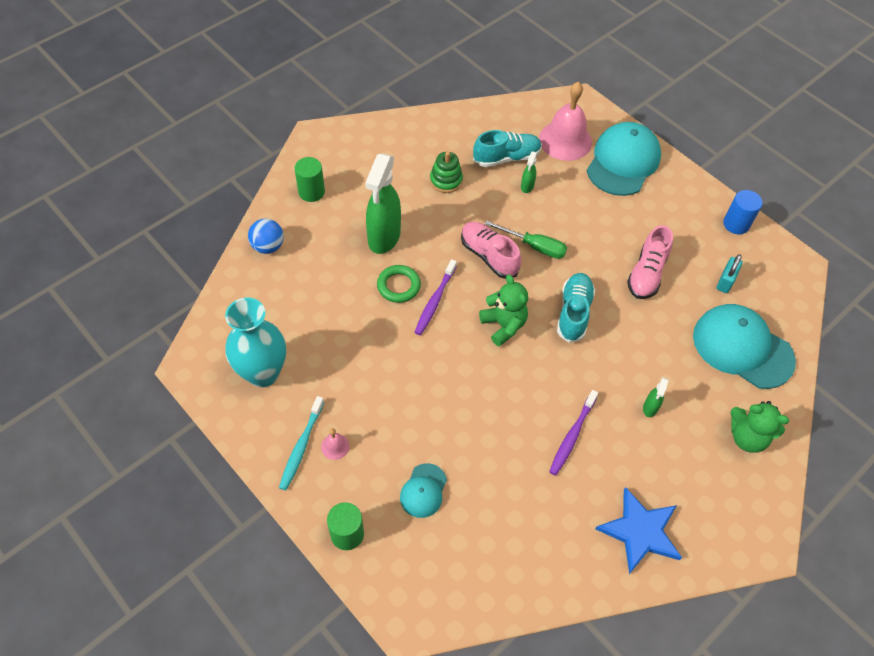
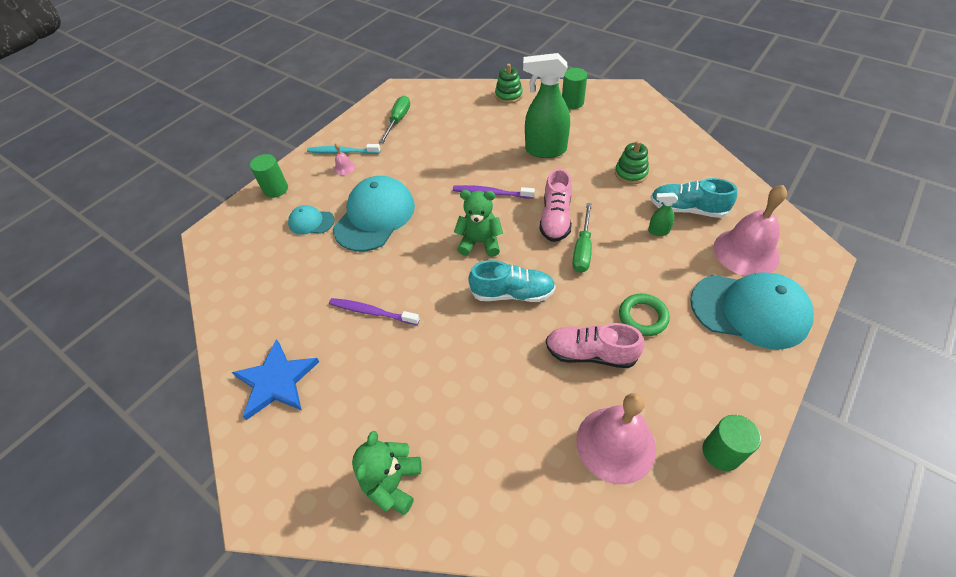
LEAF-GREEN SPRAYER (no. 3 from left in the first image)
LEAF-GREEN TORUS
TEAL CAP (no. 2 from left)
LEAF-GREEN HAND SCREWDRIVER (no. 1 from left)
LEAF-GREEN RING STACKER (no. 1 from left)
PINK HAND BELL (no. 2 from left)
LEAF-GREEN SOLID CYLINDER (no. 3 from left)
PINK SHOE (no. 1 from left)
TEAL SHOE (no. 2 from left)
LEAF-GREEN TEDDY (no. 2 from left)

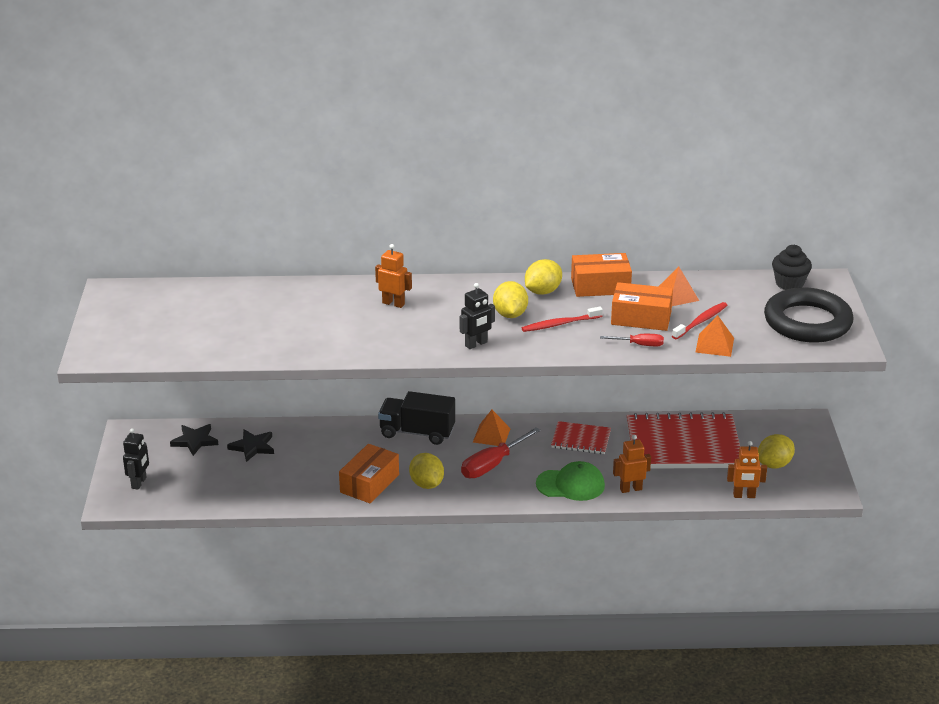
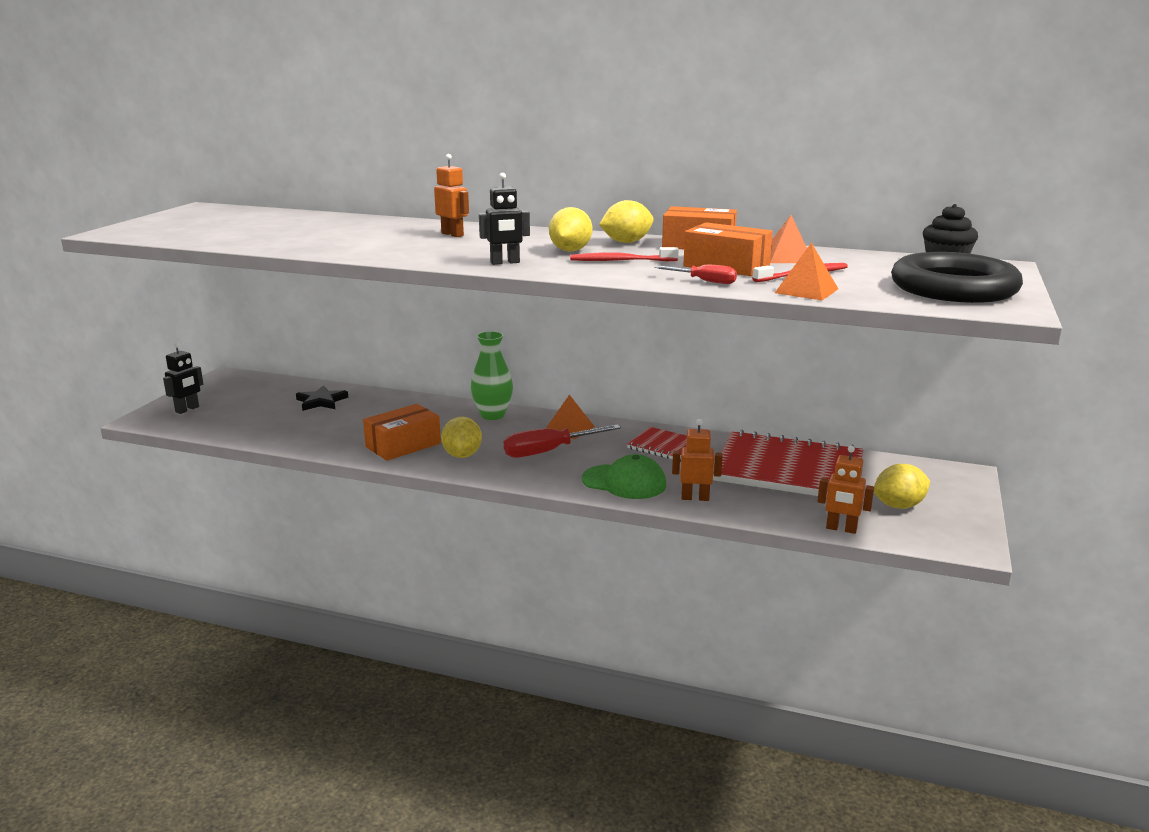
BLACK STAR SHAPE (no. 1 from left in the first image)
LEAF-GREEN FLOWER VASE

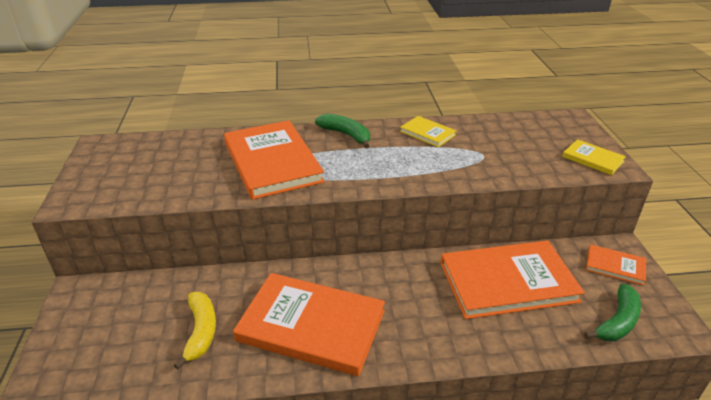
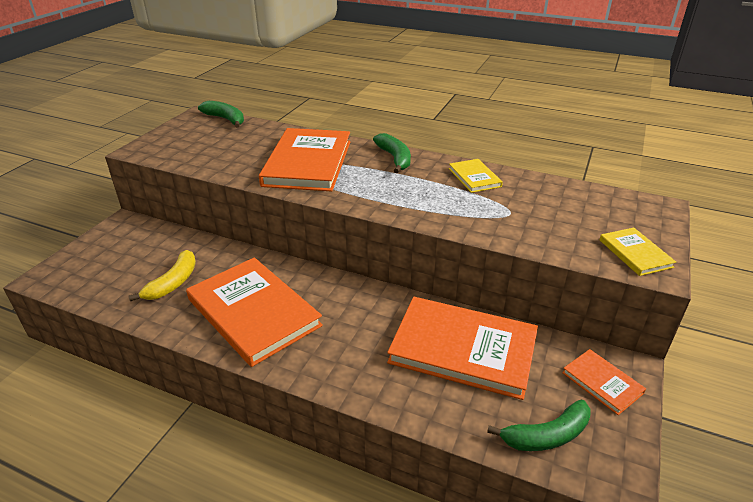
LEAF-GREEN BANANA FRUIT (no. 1 from left)

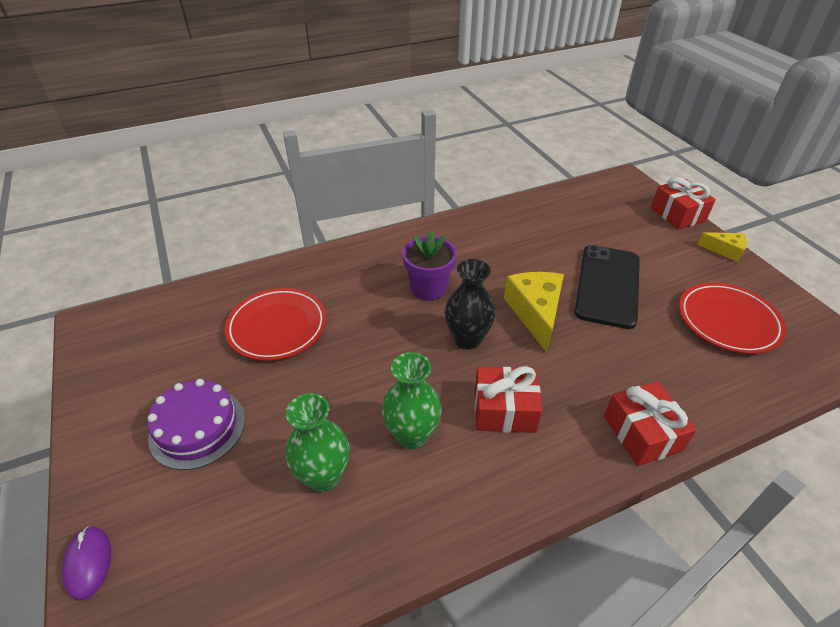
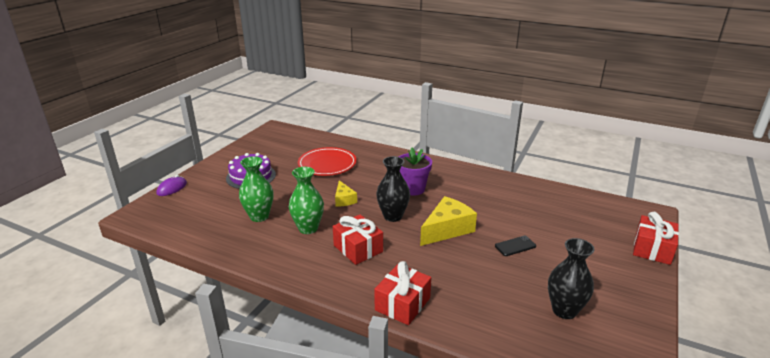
GOLDEN PIECE OF CHEESE (no. 1 from left)
BLACK FLOWER VASE (no. 2 from left)
BLACK PHONE

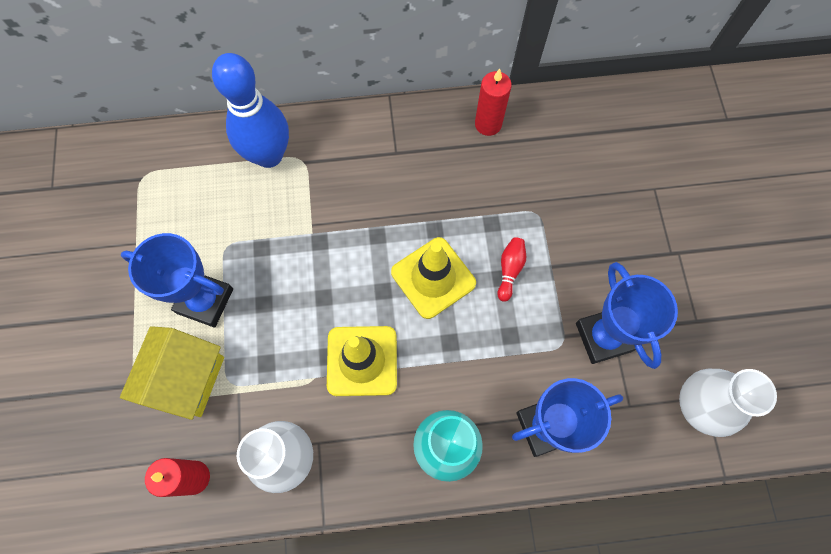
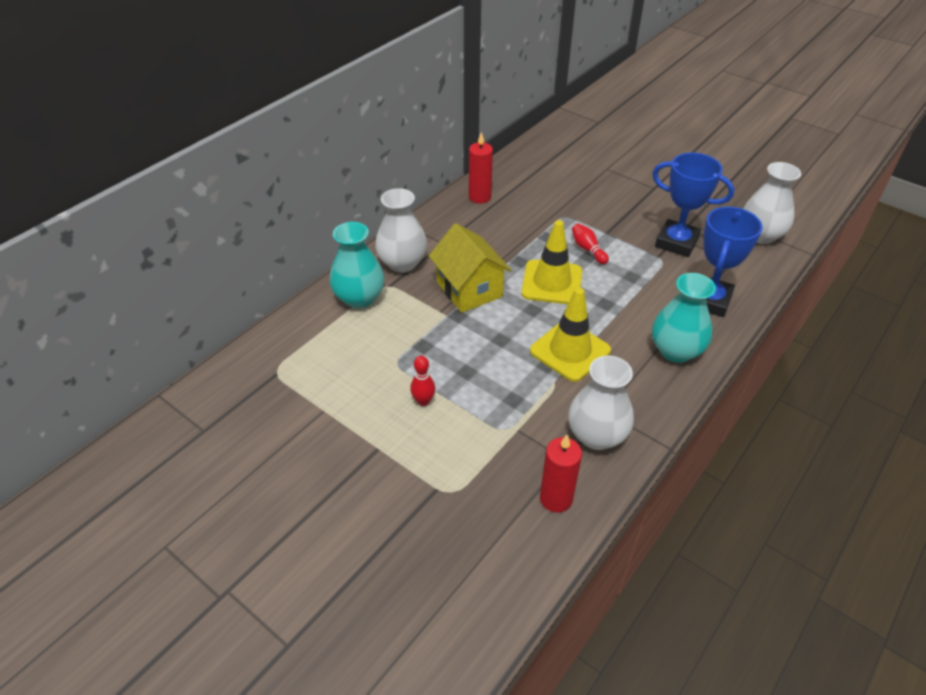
PURE WHITE FLOWER VASE (no. 1 from left)
GOLDEN COTTAGE
SCARLET BOWLING PIN (no. 1 from left)
TEAL FLOWER VASE (no. 1 from left)

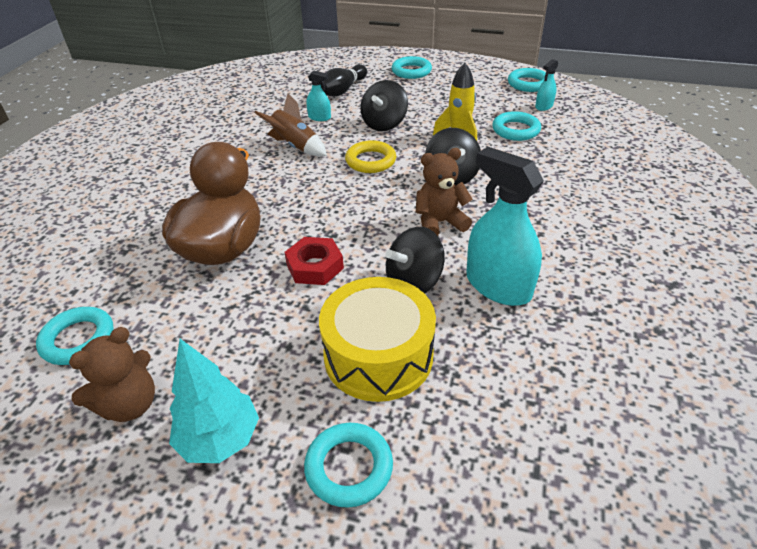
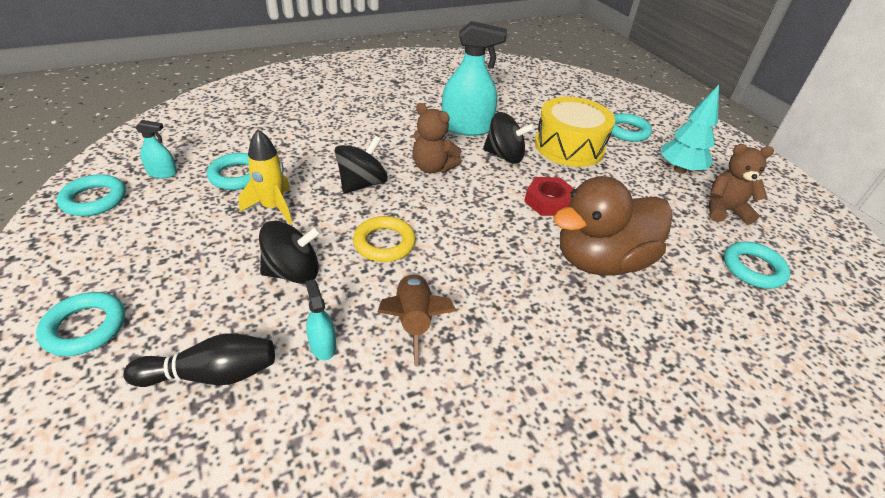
TEAL SPRAYER (no. 3 from left)

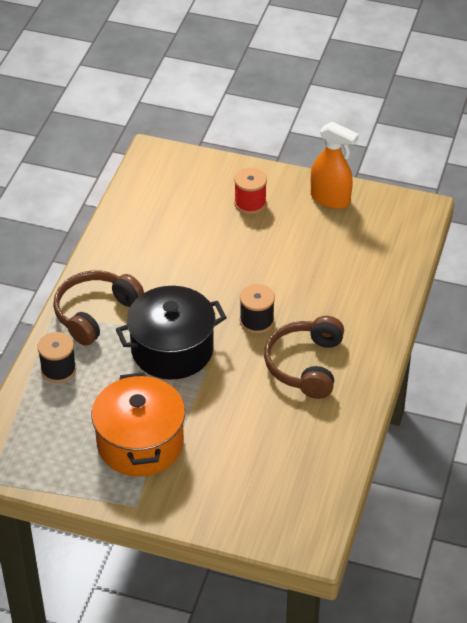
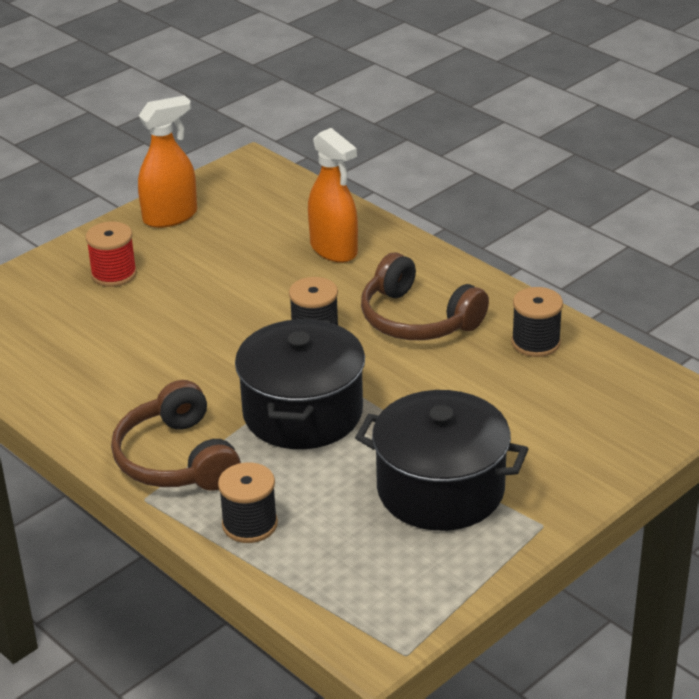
BRIGHT ORANGE SPRAYER (no. 2 from left)
BLACK SPOOL (no. 3 from left)
BLACK COOKING POT (no. 2 from left)

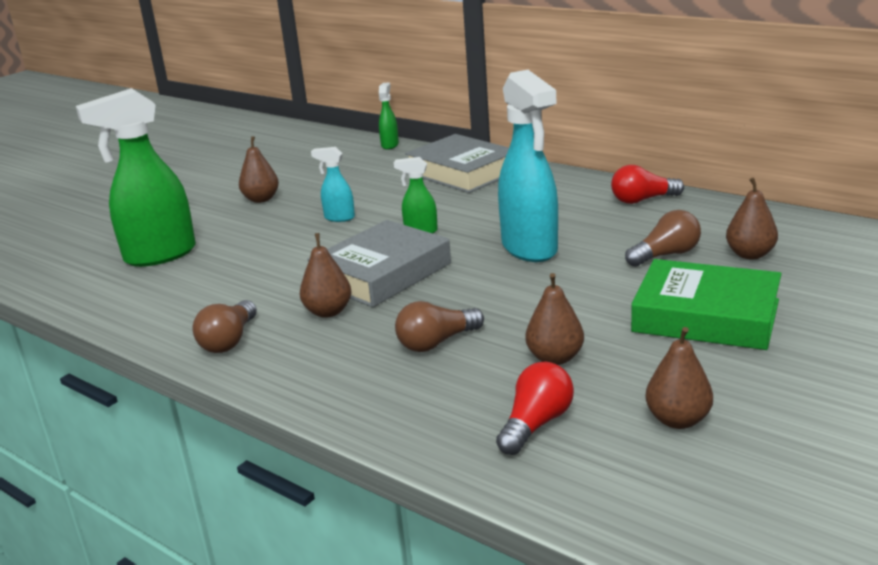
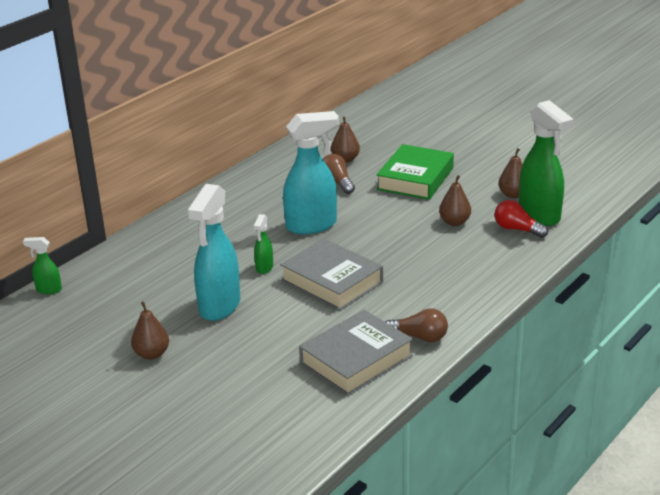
RUSSET PEAR FRUIT (no. 2 from left in the first image)
RUSSET BULB (no. 2 from left in the first image)
SCARLET BULB (no. 2 from left in the first image)
LEAF-GREEN SPRAYER (no. 3 from left)
GREY HARDCOVER (no. 2 from left)
TEAL SPRAYER (no. 1 from left)

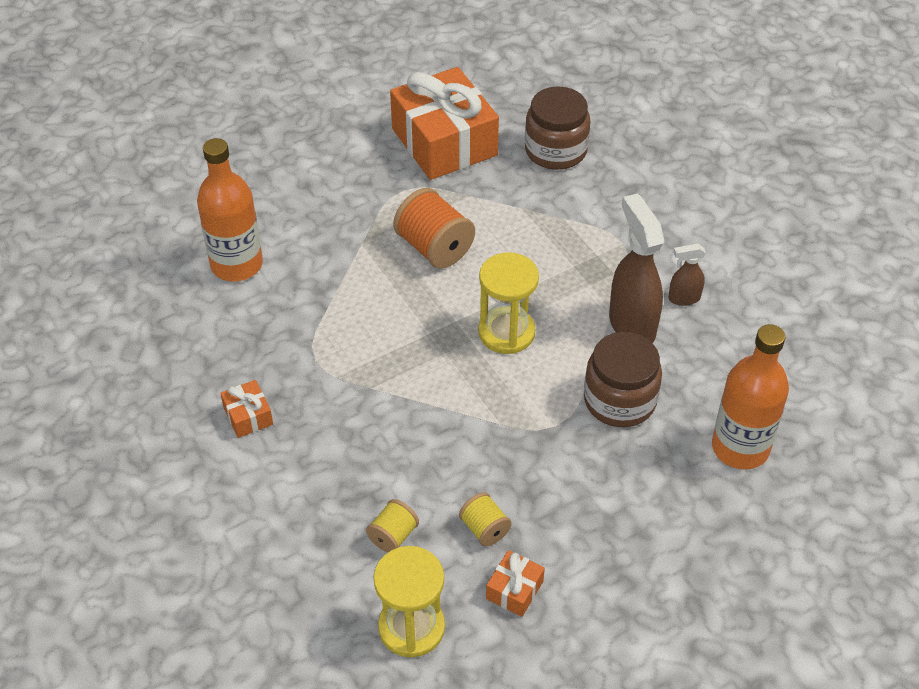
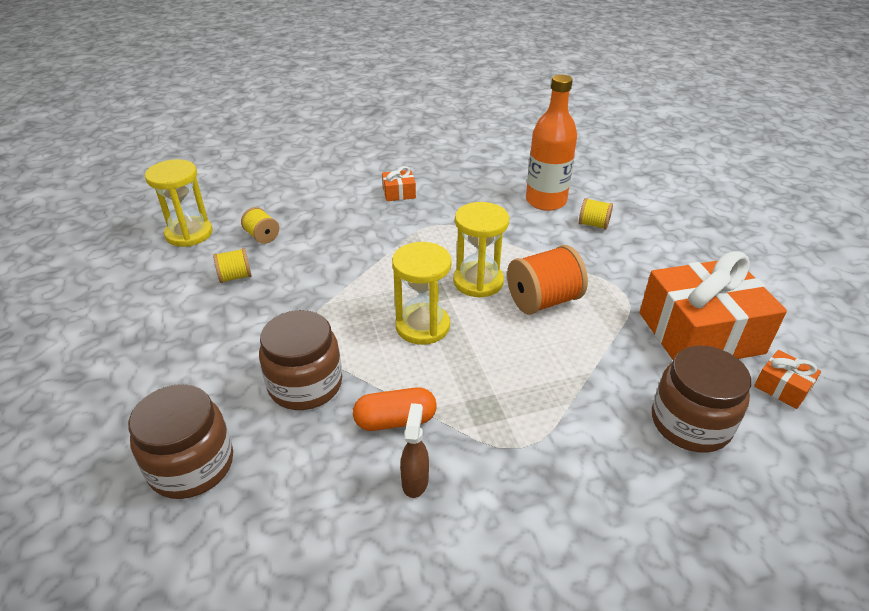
GOLDEN SAND TIMER (no. 3 from left)
GOLDEN SPOOL (no. 3 from left)
BRIGHT ORANGE PRESENT (no. 3 from left)
BRIGHT ORANGE CAPSULE
RUSSET JAM JAR (no. 1 from left)

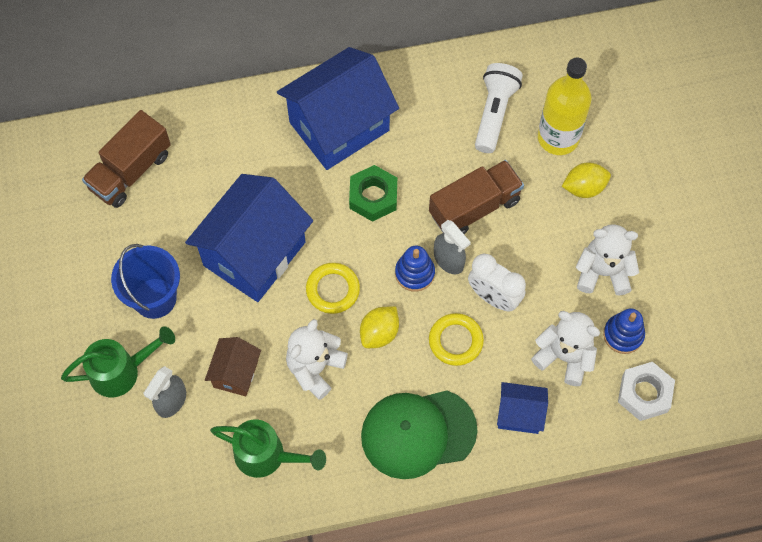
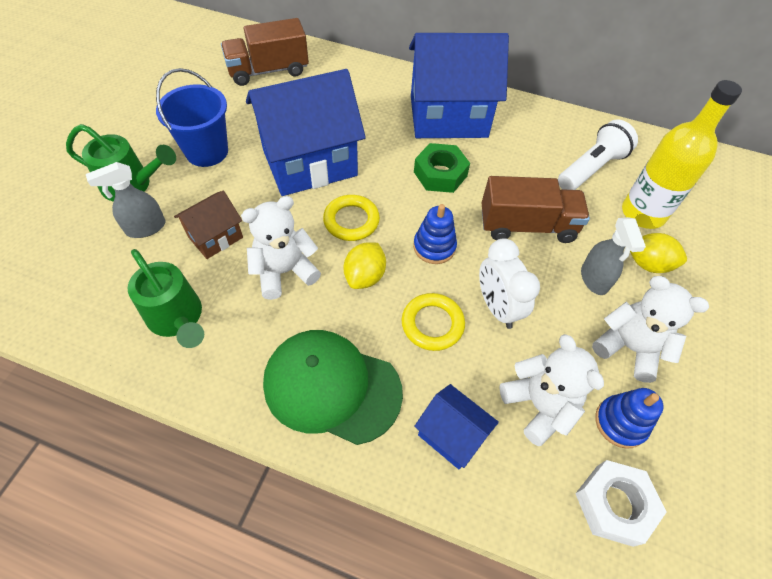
GREY SPRAYER (no. 2 from left)
GOLDEN CITRUS FRUIT (no. 1 from left)

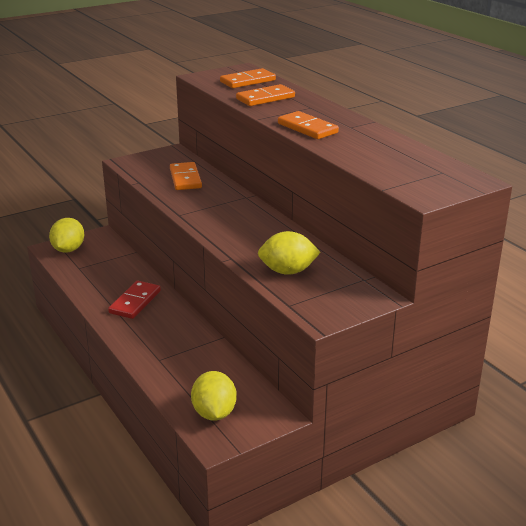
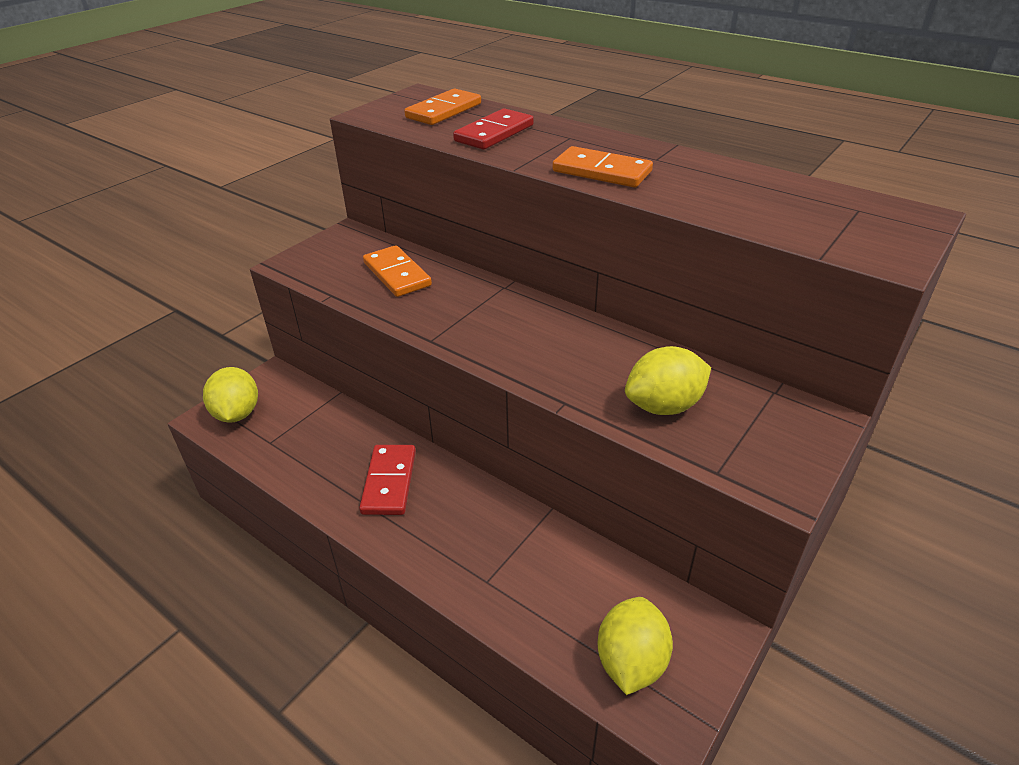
SCARLET DOMINO (no. 2 from left)
GOLDEN CITRUS FRUIT (no. 2 from left)

